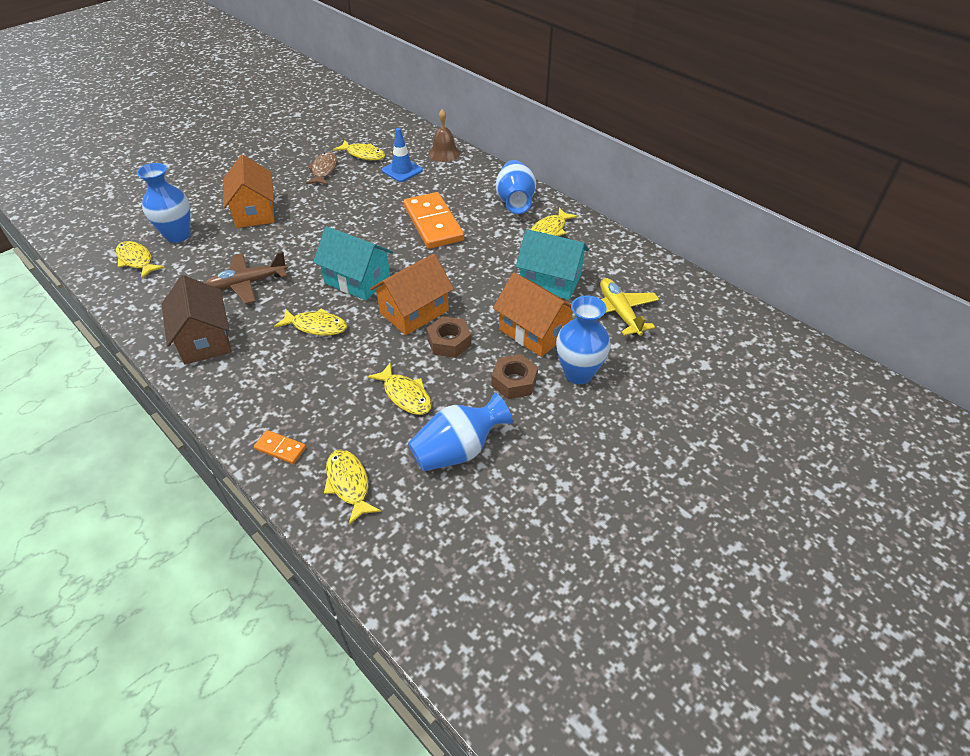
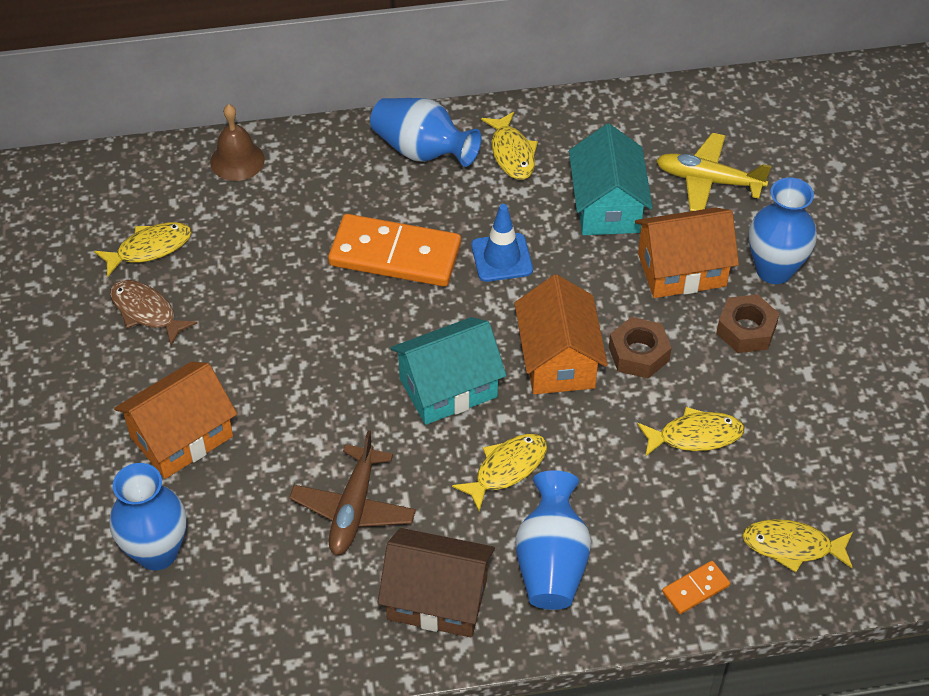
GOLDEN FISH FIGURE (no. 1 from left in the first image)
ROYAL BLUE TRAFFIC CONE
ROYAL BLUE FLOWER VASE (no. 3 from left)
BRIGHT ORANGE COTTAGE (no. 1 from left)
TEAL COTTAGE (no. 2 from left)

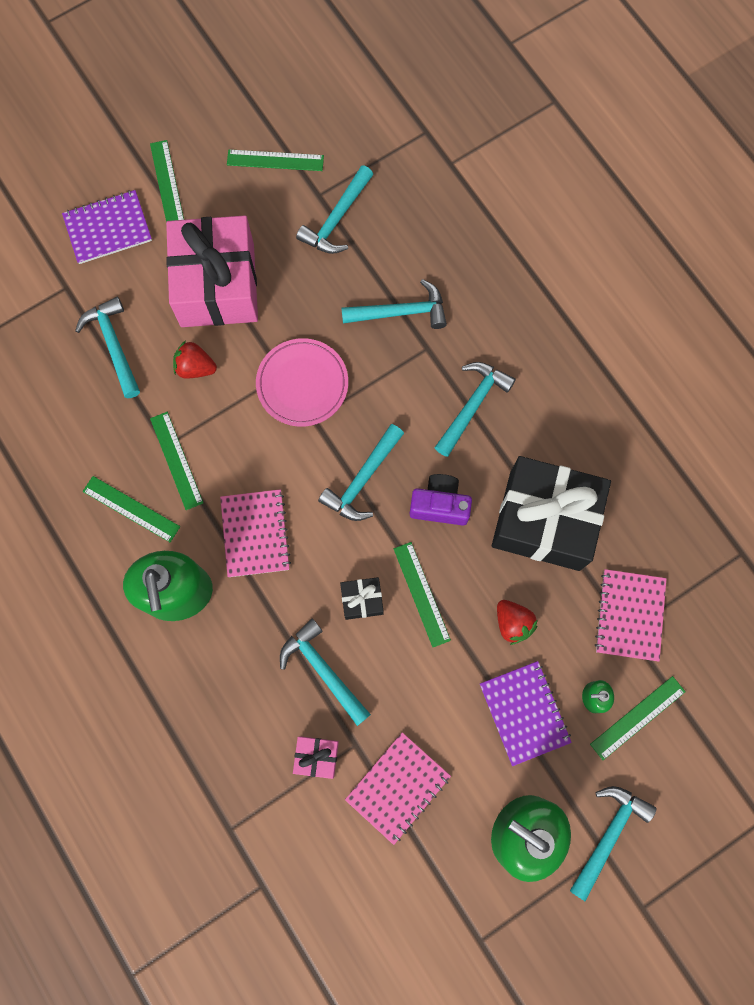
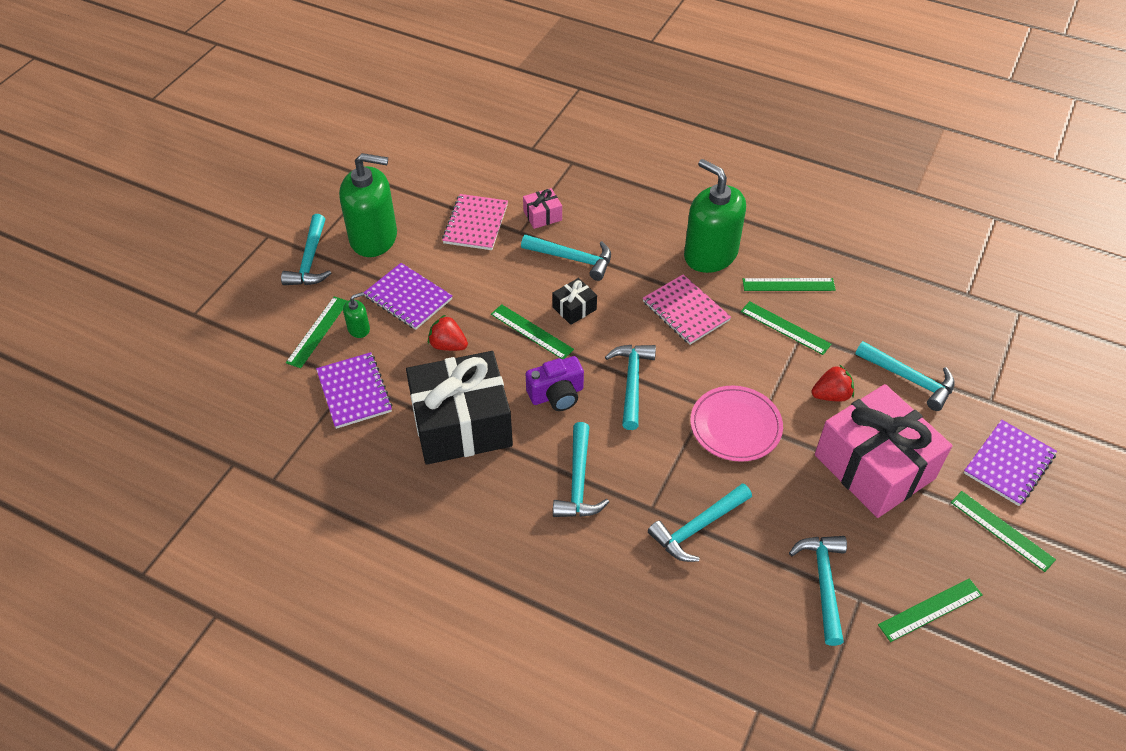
VIOLET EXERCISE BOOK (no. 1 from left)

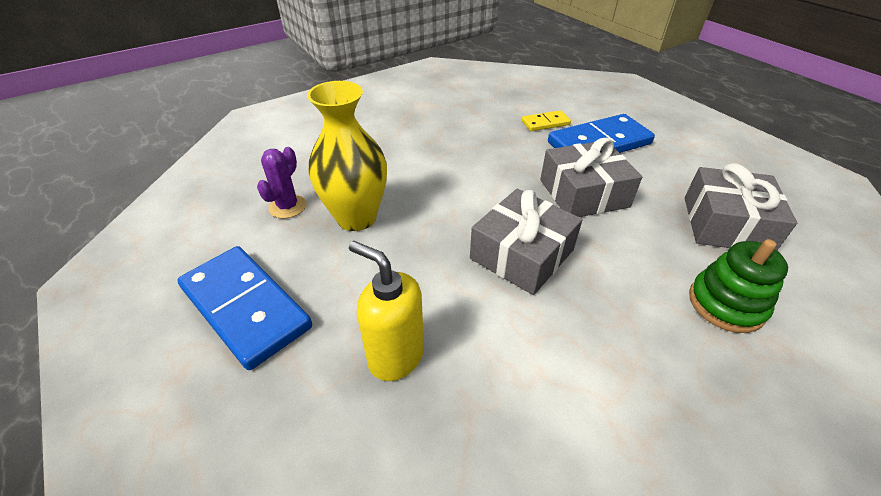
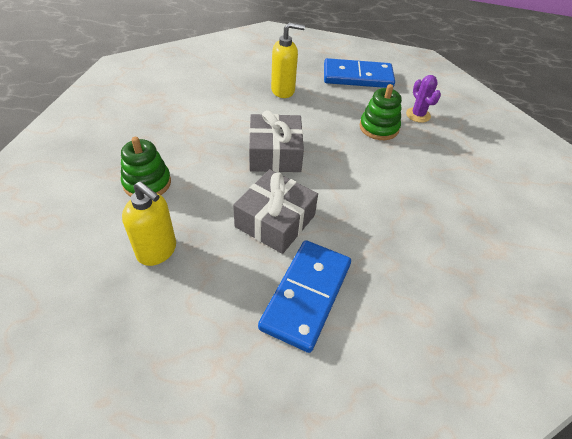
GOLDEN DOMINO
LEAF-GREEN RING STACKER (no. 2 from left)
GOLDEN SOAP PUMP (no. 1 from left)

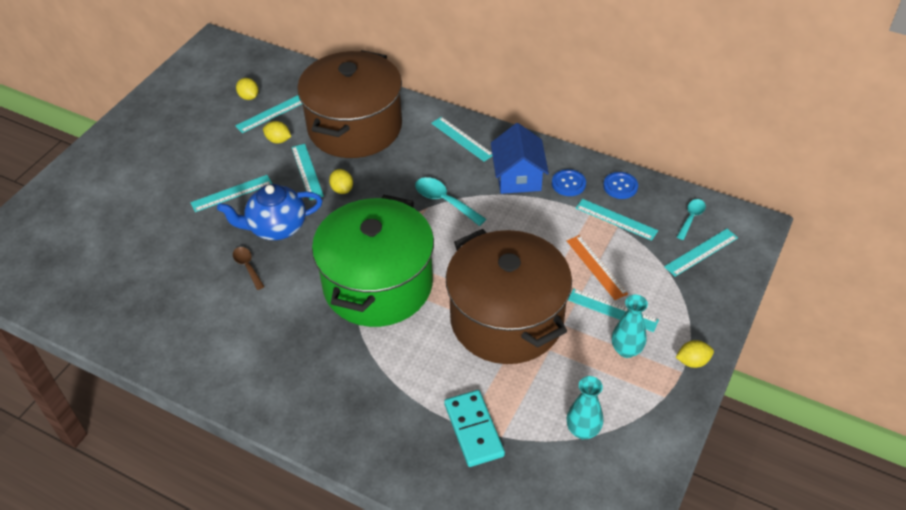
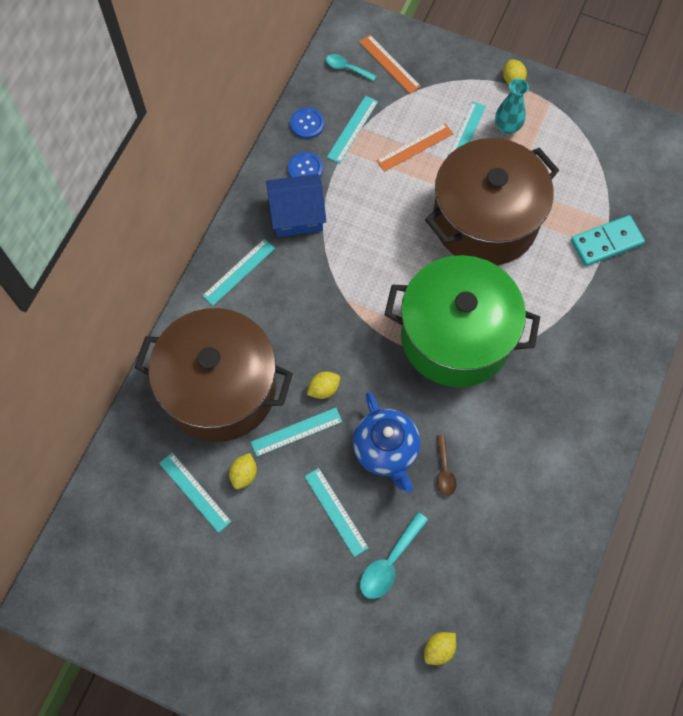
TEAL FLOWER VASE (no. 1 from left in the first image)
GOLDEN CITRUS FRUIT (no. 3 from left)
TEAL TABLESPOON (no. 2 from left)
BRIGHT ORANGE RULER (no. 1 from left)
RUSSET TABLESPOON

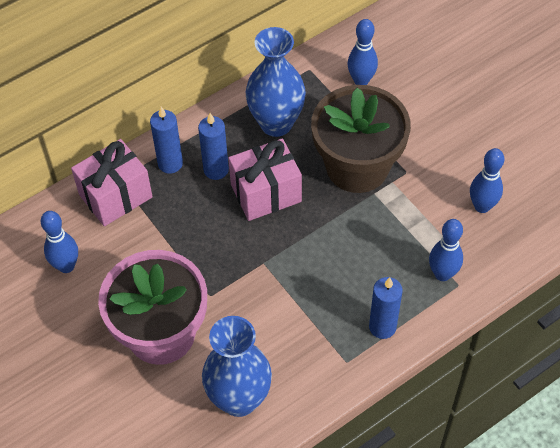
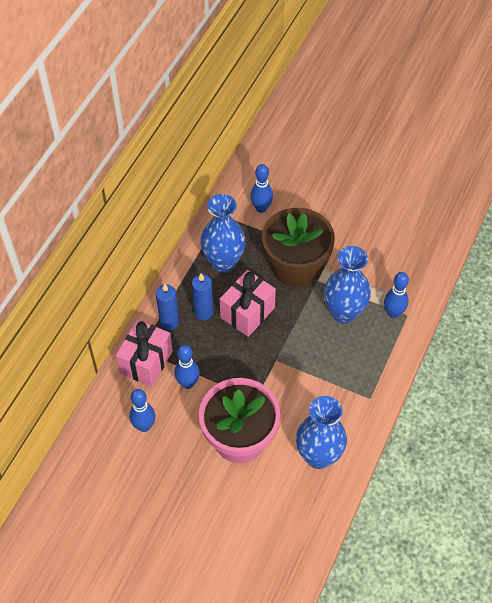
ROYAL BLUE WAX CANDLE (no. 3 from left in the first image)
ROYAL BLUE FLOWER VASE (no. 3 from left)
ROYAL BLUE BOWLING PIN (no. 2 from left)

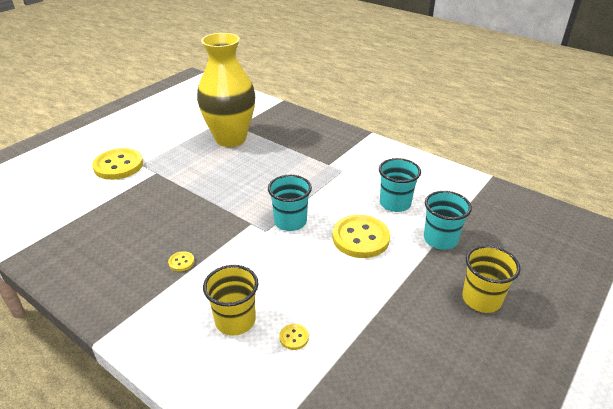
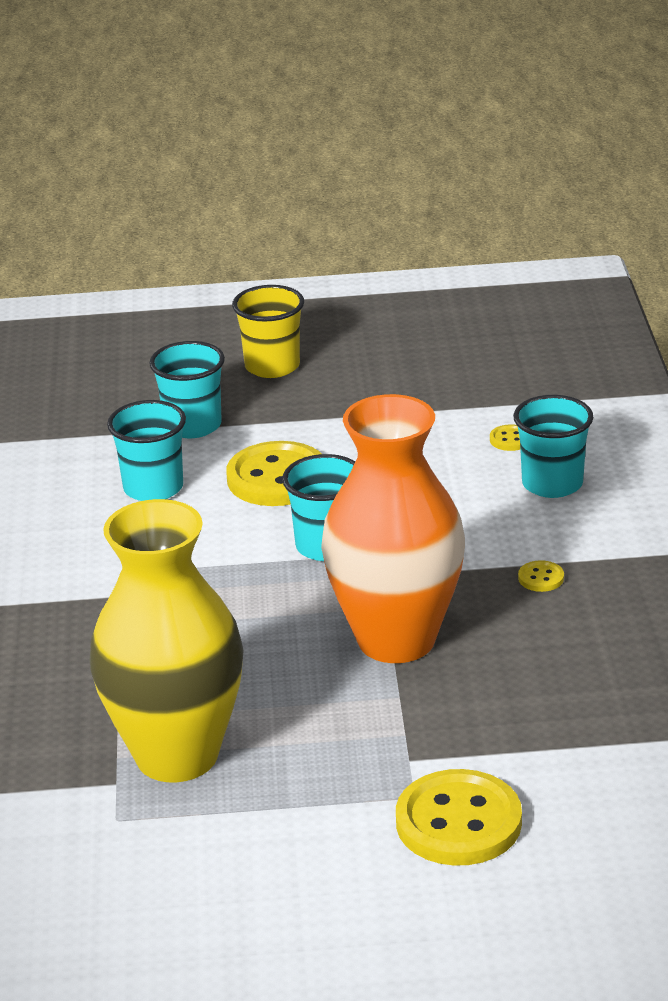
BRIGHT ORANGE FLOWER VASE
TEAL CUP (no. 4 from left)

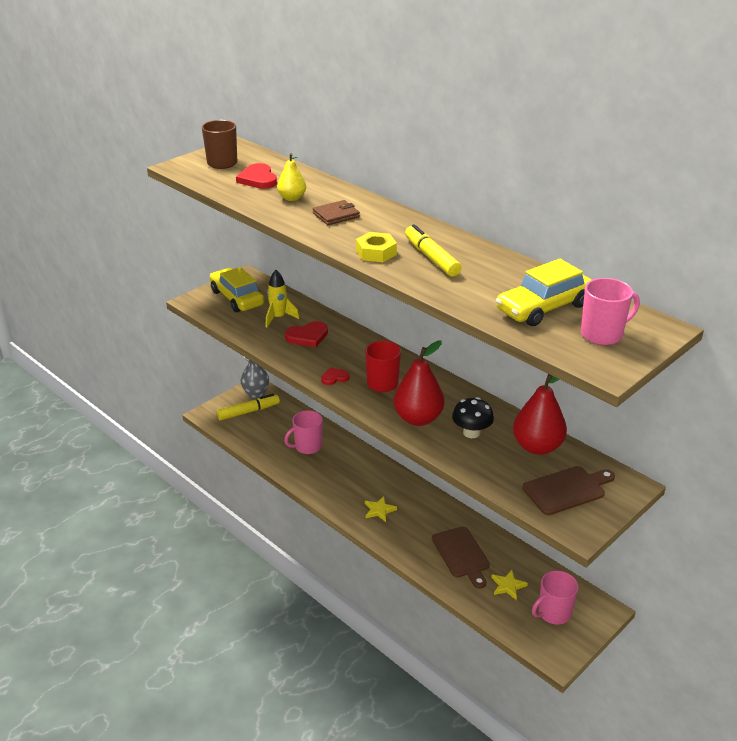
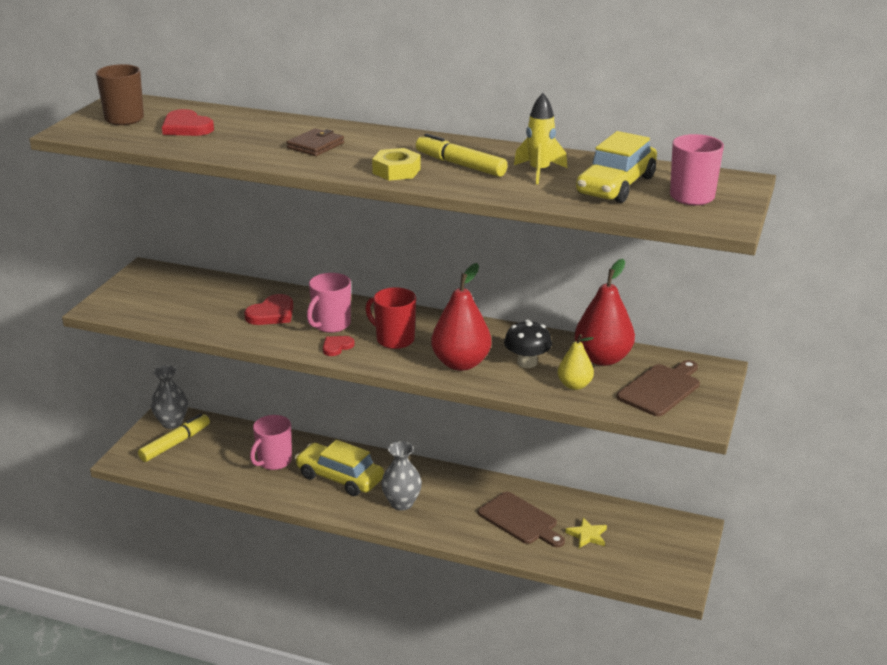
GOLDEN TOY CAR (no. 1 from left)
GOLDEN ROCKET
GOLDEN PEAR FRUIT
PINK COFFEE MUG (no. 2 from left)
GREY FLOWER VASE (no. 2 from left)

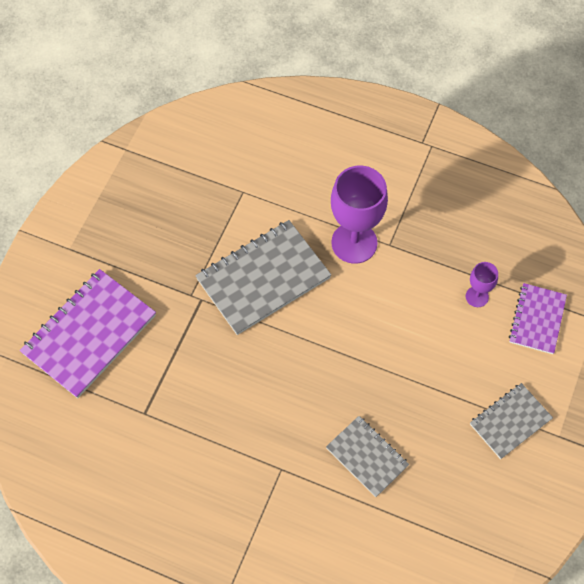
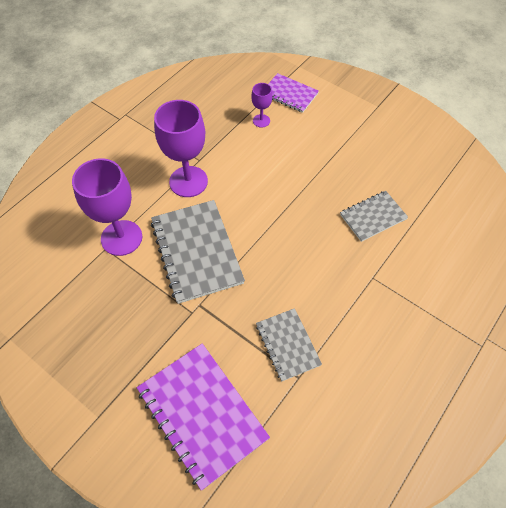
VIOLET CHALICE (no. 1 from left)
GREY EXERCISE BOOK (no. 2 from left)

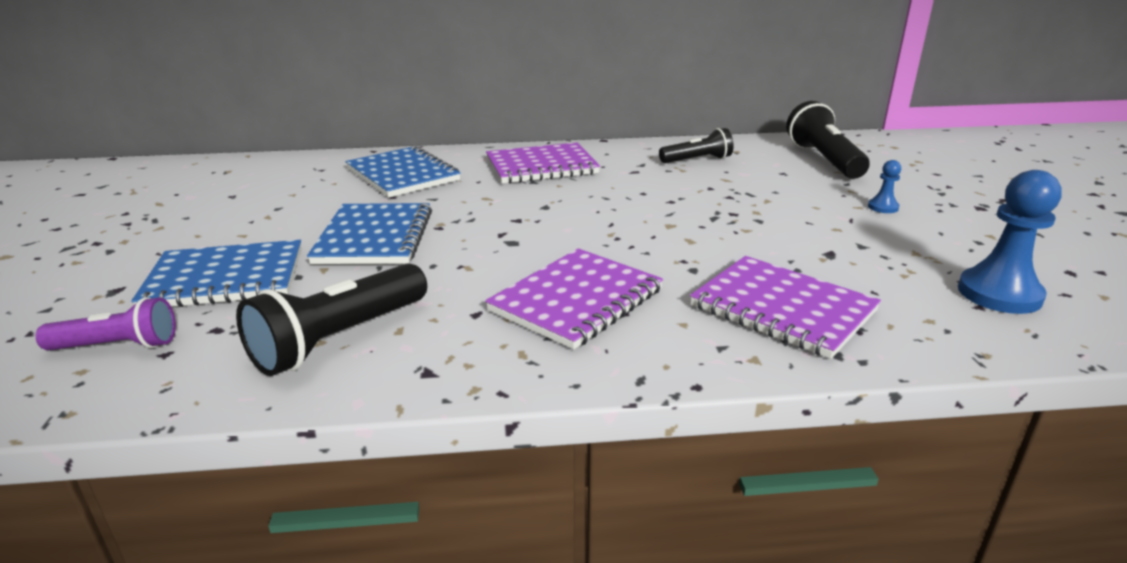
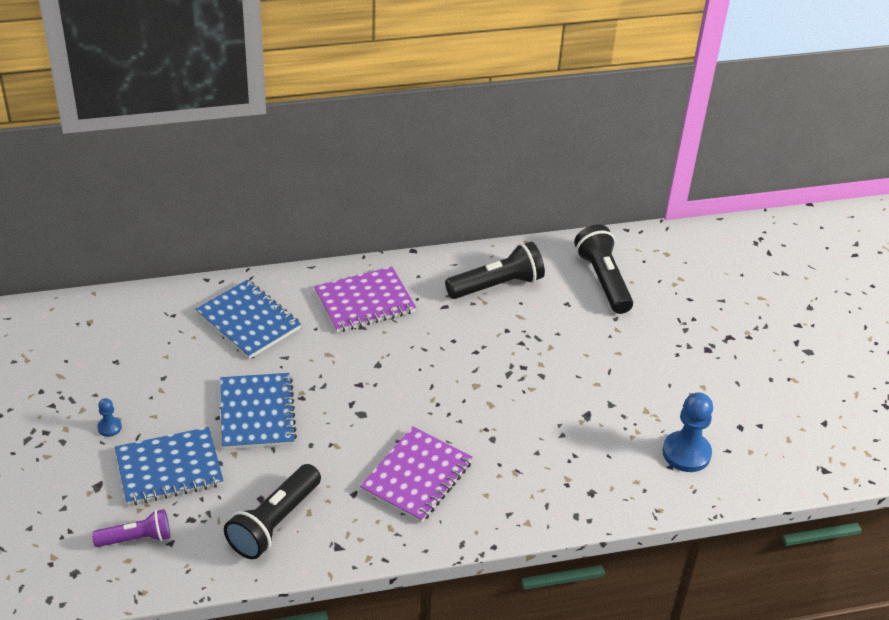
VIOLET EXERCISE BOOK (no. 3 from left in the first image)
ROYAL BLUE CHESS PAWN (no. 1 from left)
BLACK POCKET TORCH (no. 2 from left)

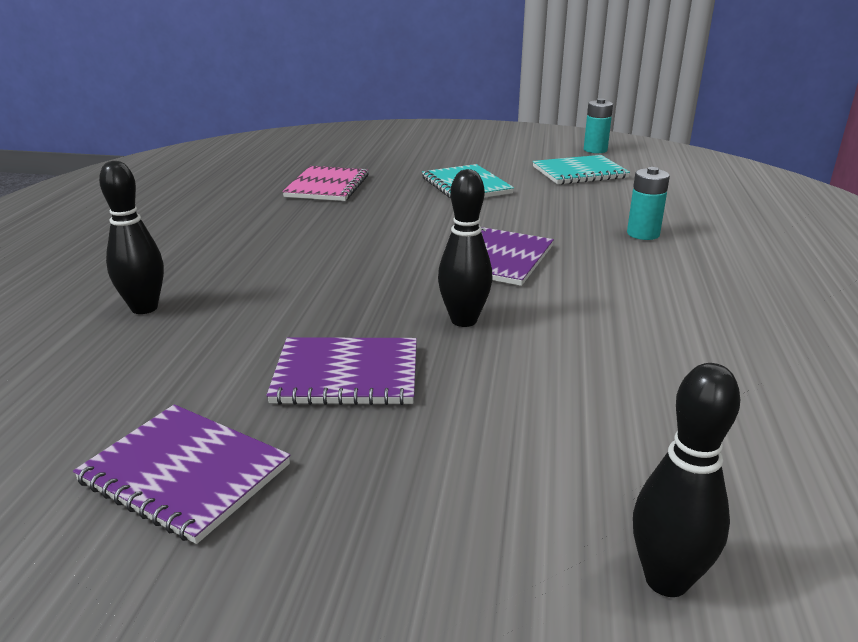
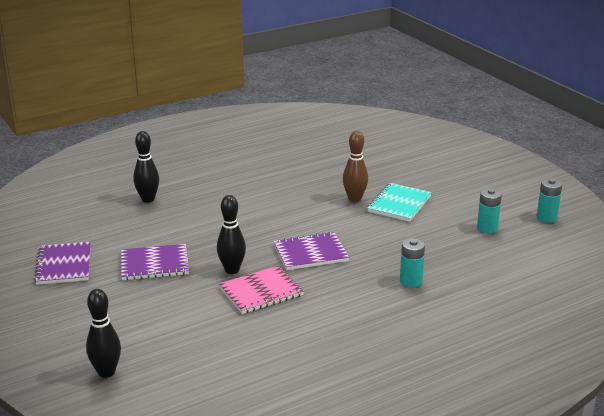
RUSSET BOWLING PIN
PINK EXERCISE BOOK
TEAL POWER CELL (no. 2 from left)
VIOLET EXERCISE BOOK (no. 2 from left)

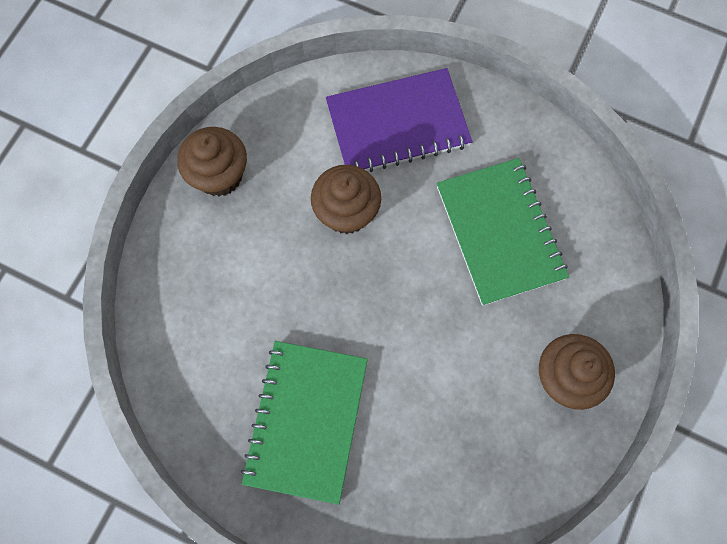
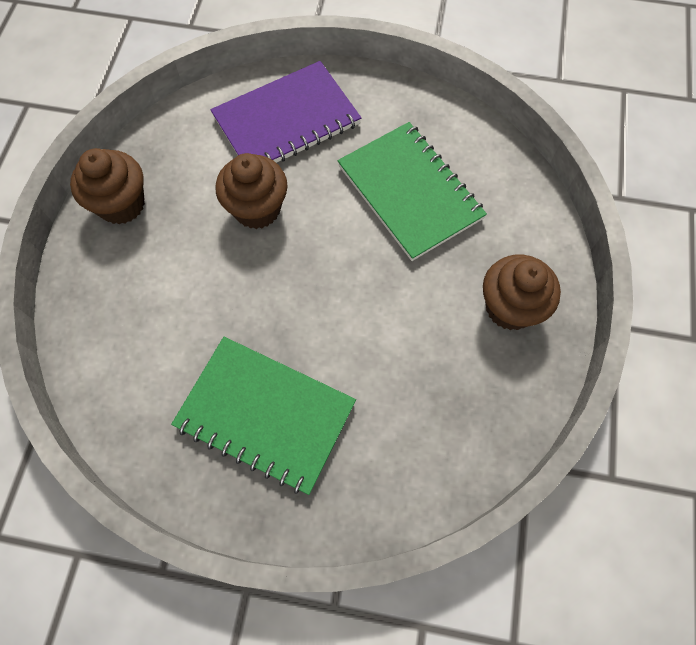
LEAF-GREEN EXERCISE BOOK (no. 1 from left)

